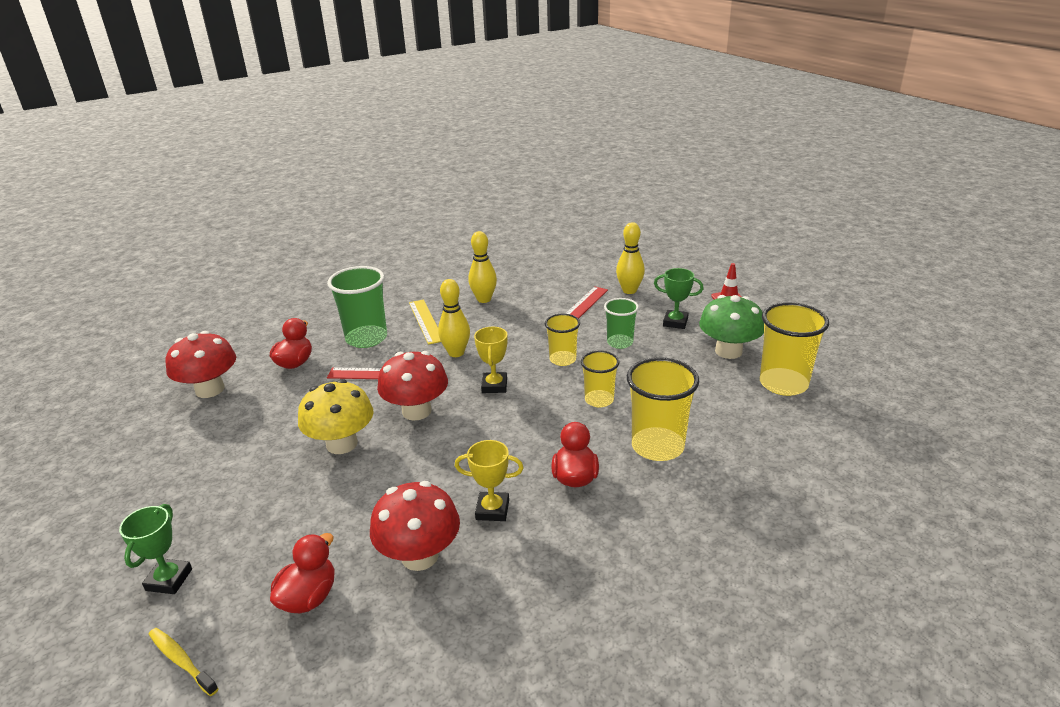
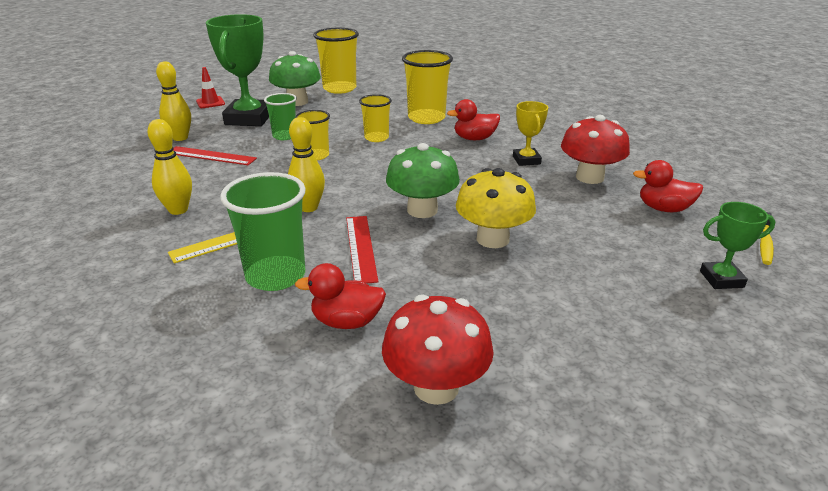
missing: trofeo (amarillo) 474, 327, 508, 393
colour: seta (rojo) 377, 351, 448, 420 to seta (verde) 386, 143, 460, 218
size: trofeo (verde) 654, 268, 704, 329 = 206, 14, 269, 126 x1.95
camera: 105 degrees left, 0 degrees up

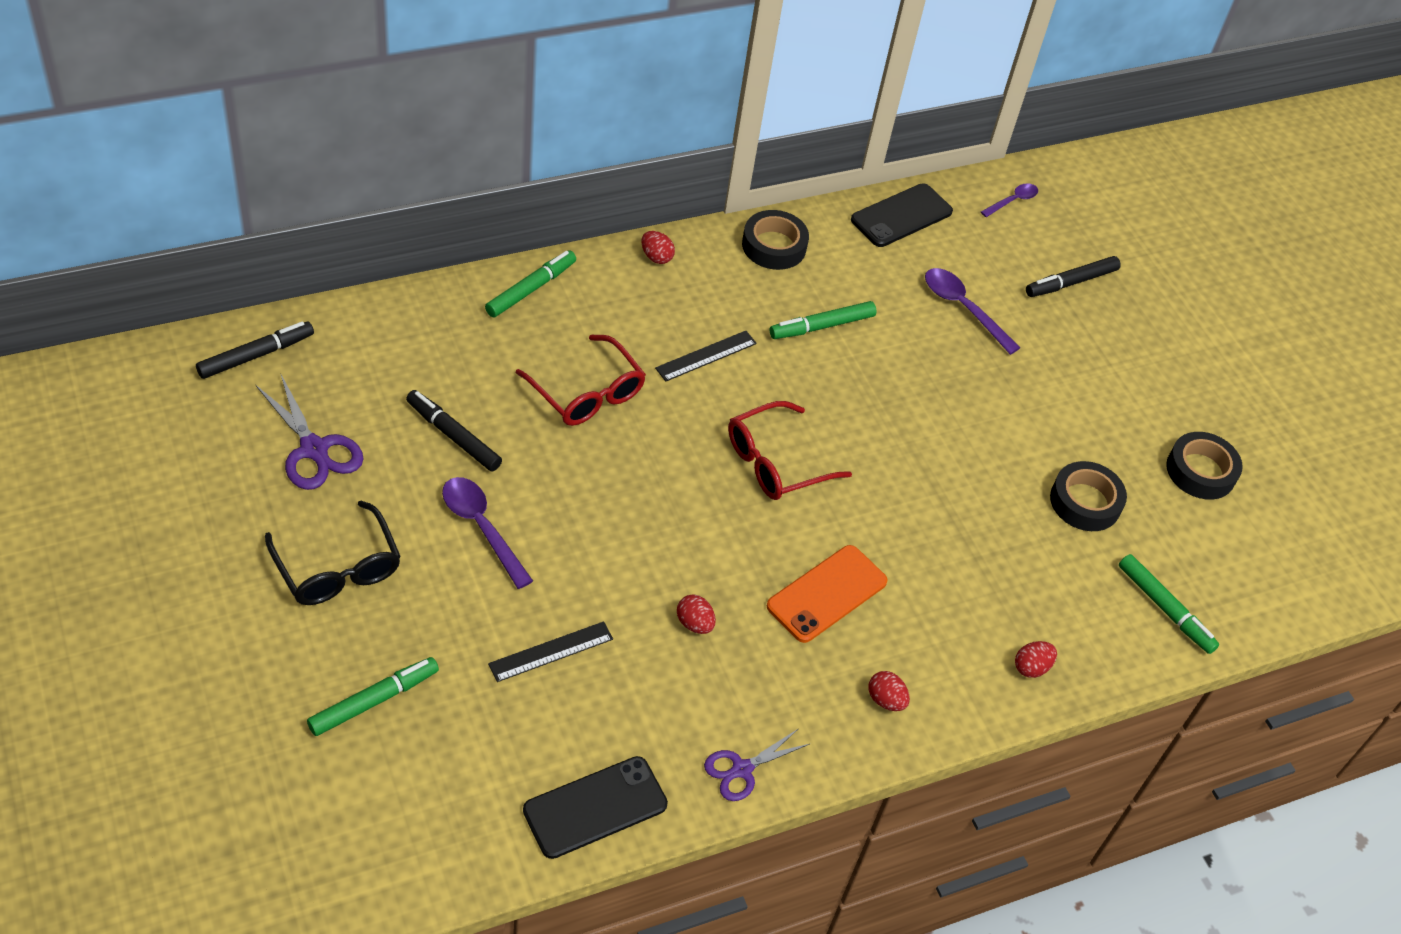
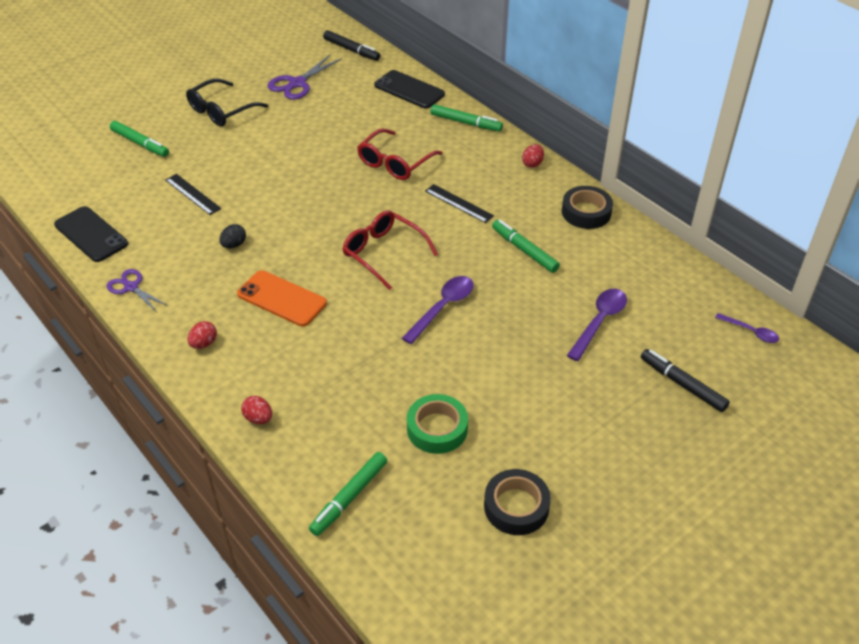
missing: rotulador (negro) 406, 390, 502, 471
relocated: cuchara (morado) 442, 477, 533, 589 to 402, 276, 474, 344; móvil (negro) 851, 183, 953, 247 to 374, 70, 445, 109
colour: huevo (rojo) 677, 595, 716, 634 to huevo (negro) 220, 224, 246, 248; cinta adhesiva (negro) 1050, 461, 1127, 531 to cinta adhesiva (verde) 407, 394, 468, 454
camera: 80 degrees right, 5 degrees down

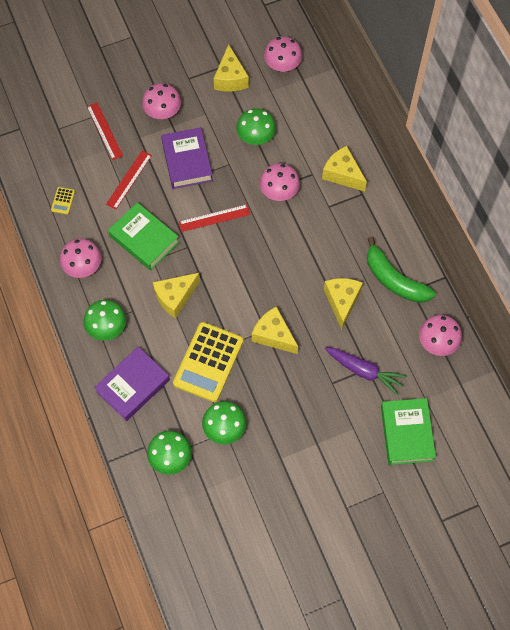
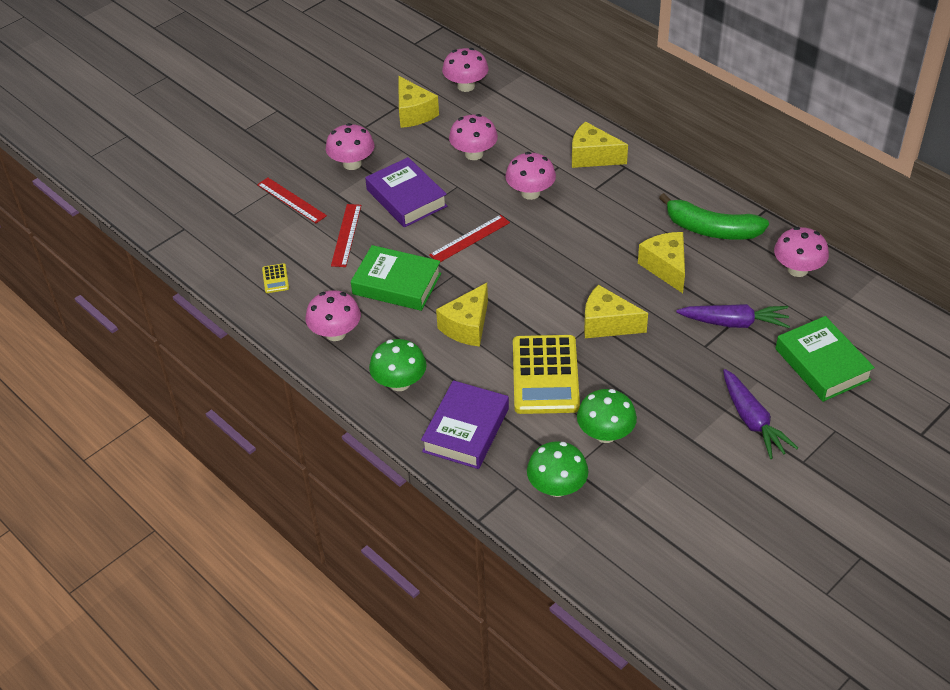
appeared: zanahoria (morado) 723, 369, 798, 459
colour: seta (verde) 236, 108, 276, 145 to seta (rosa) 449, 114, 498, 160
camera: 20 degrees left, 20 degrees down

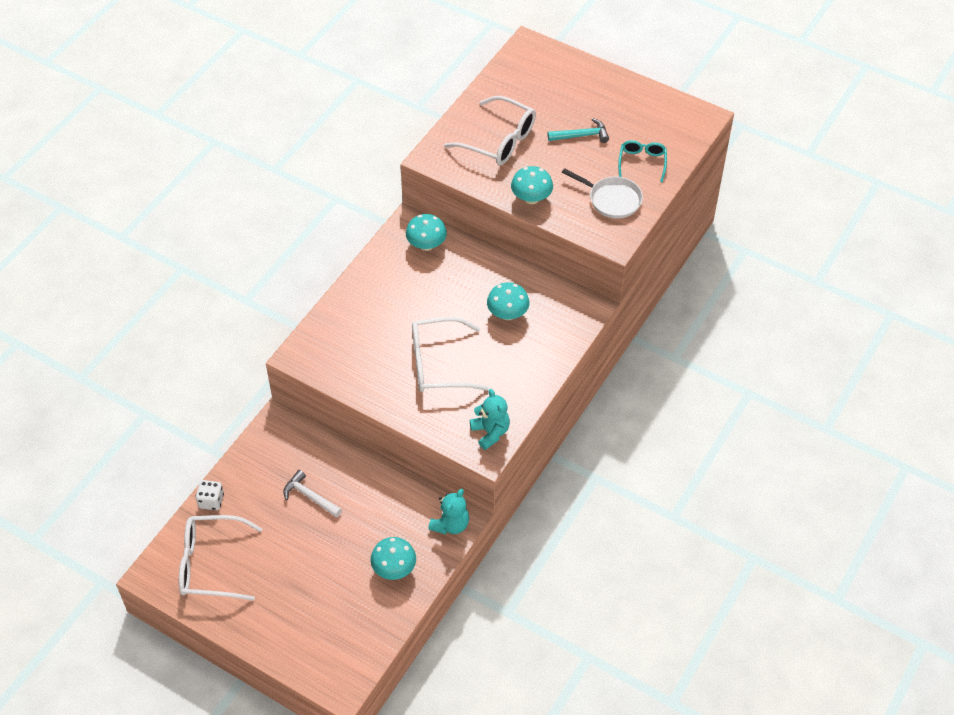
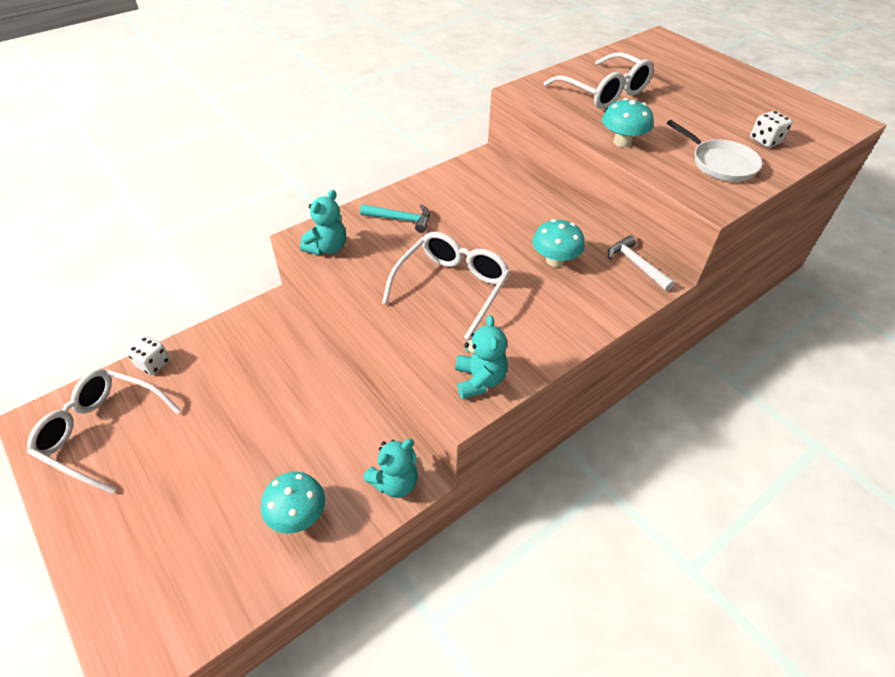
missing: seta (turquesa) 406, 214, 447, 251
appeared: osito (turquesa) 300, 190, 346, 255
relocated: martillo (blanco) 283, 470, 342, 518 to 608, 235, 675, 291; martillo (turquesa) 548, 118, 609, 143 to 360, 204, 430, 233
exchanged: gafas (turquesa) 618, 140, 667, 183 to dado (blanco) 750, 111, 792, 147
spun: gafas (blanco) 412, 317, 489, 392 = 382, 232, 510, 340 105 degrees clockwise
camera: 20 degrees right, 5 degrees down

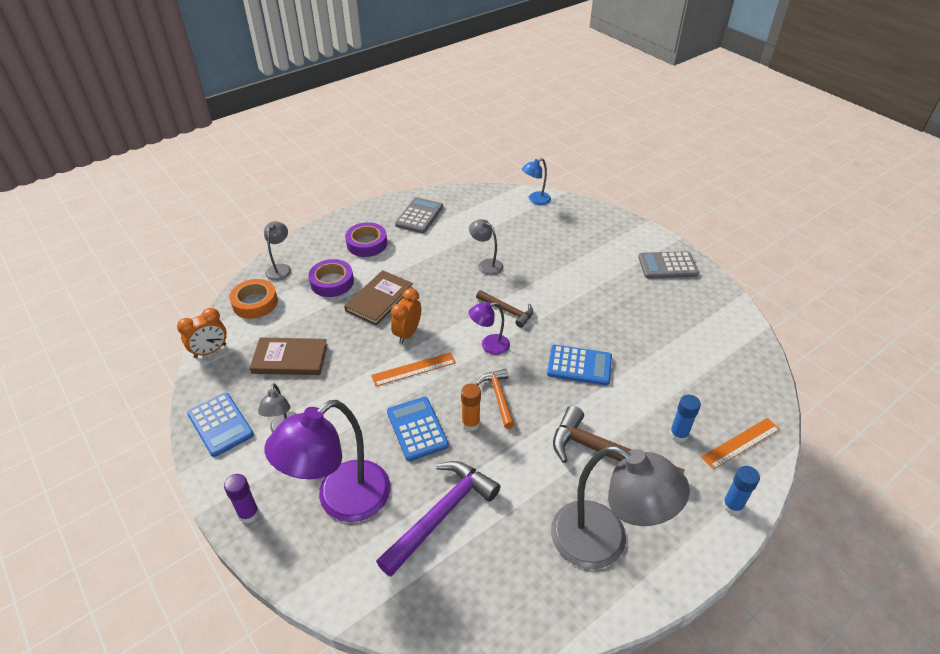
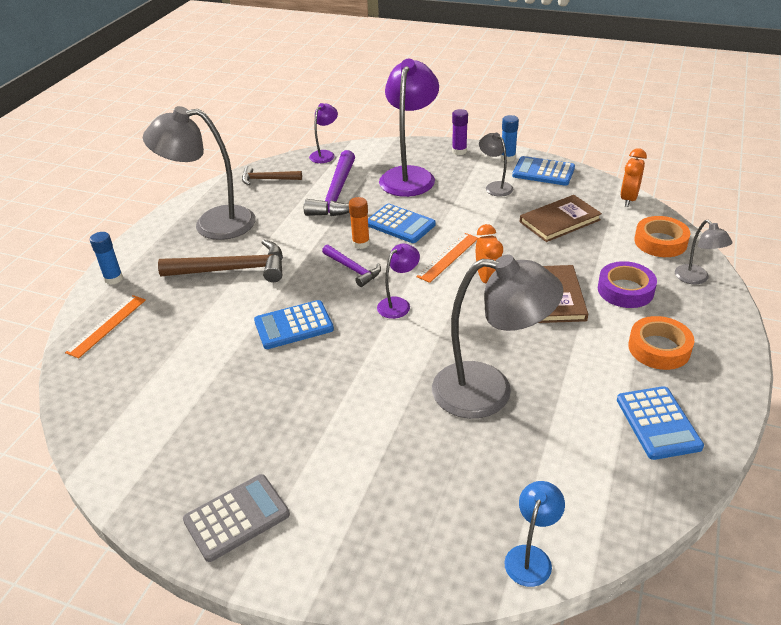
appeared: lámpara (morado) 309, 103, 338, 163
relocated: martillo (marrón) 476, 290, 533, 328 to 242, 166, 302, 185; barra de pegamento (azul) 669, 395, 701, 443 to 500, 115, 519, 162
colour: cinta adhesiva (morado) 345, 222, 387, 257 to cinta adhesiva (naranja) 628, 316, 694, 370; calculadora (gris) 395, 197, 443, 233 to calculadora (azul) 617, 386, 704, 460; martillo (naranja) 476, 369, 515, 429 to martillo (morado) 322, 245, 381, 287
size: lámpara (gris) 469, 219, 503, 275 = 432, 255, 564, 419 x2.08
camera: 150 degrees right, 5 degrees down

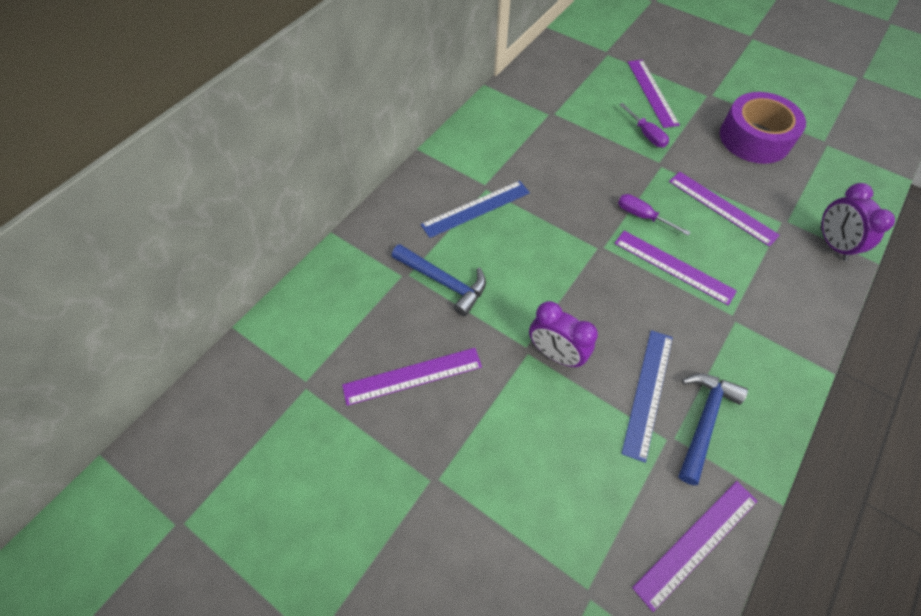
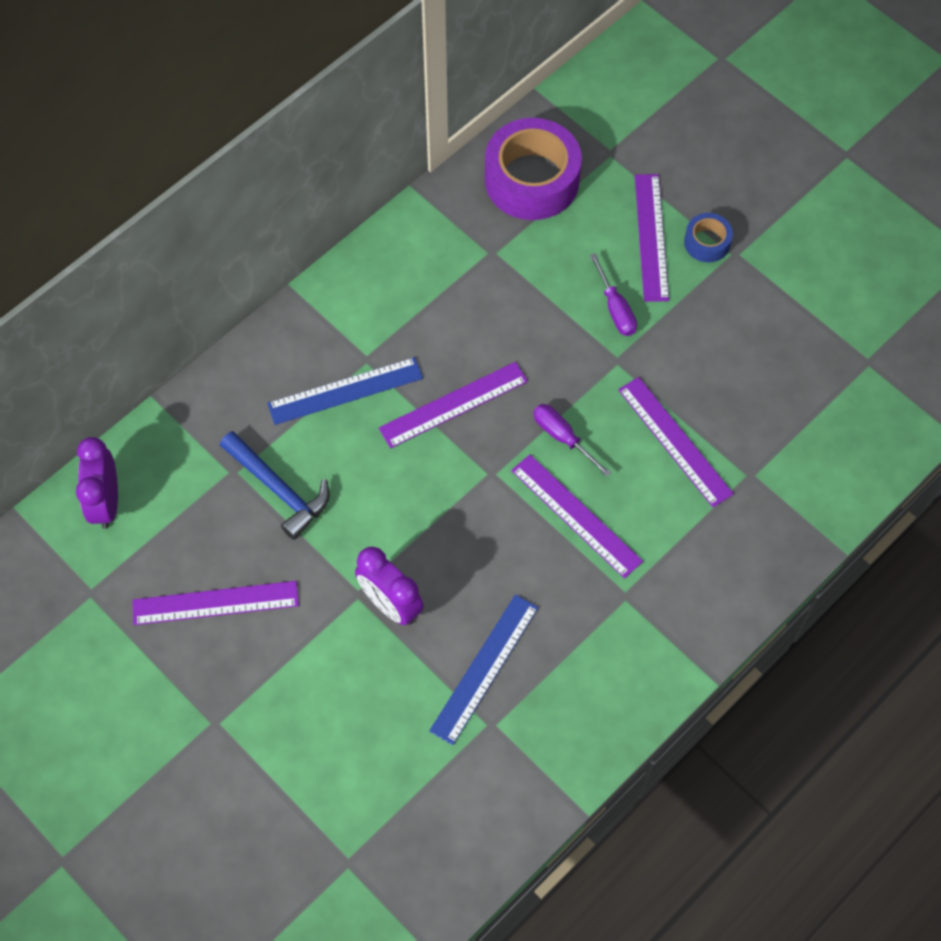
missing: martillo (azul) 678, 373, 748, 485
appeared: cinta adhesiva (azul) 684, 213, 733, 262
relocated: regla (morado) 632, 481, 758, 612 to 379, 362, 528, 448; cinta adhesiva (morado) 720, 92, 806, 164 to 485, 118, 582, 220; despertador (morado) 820, 183, 895, 261 to 76, 437, 118, 529
camera: 10 degrees right, 5 degrees up

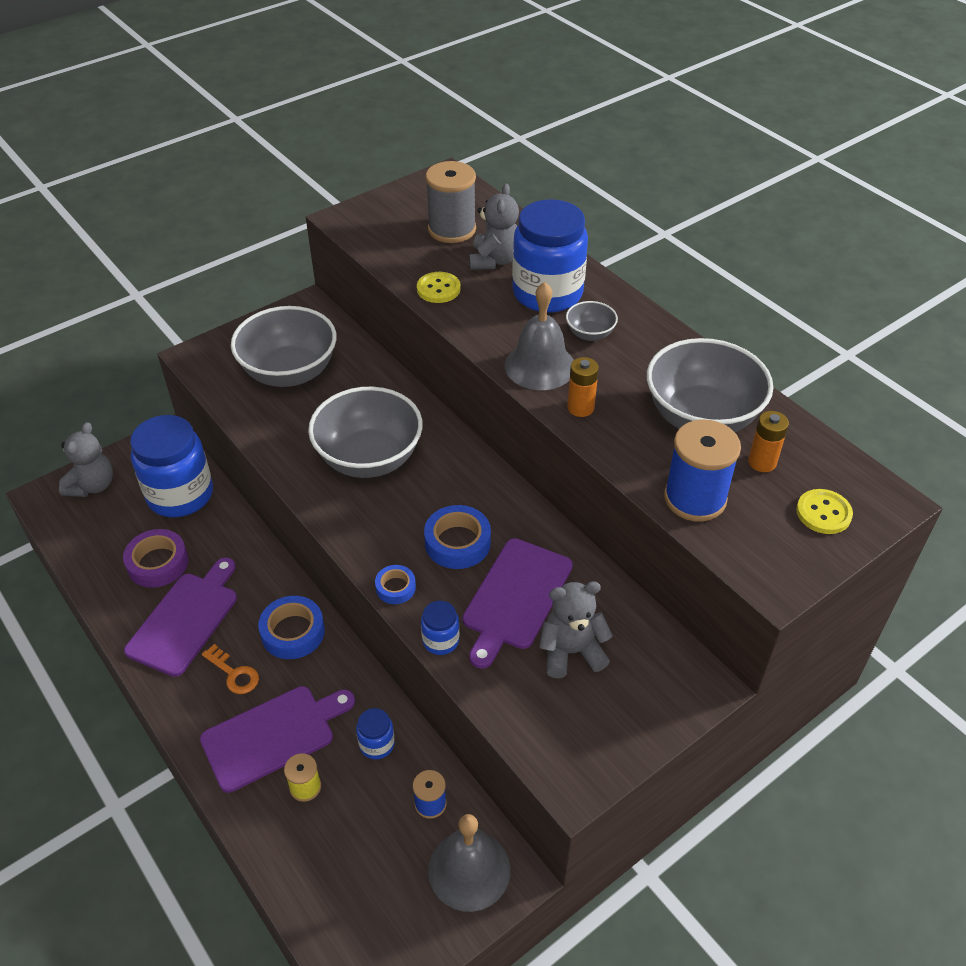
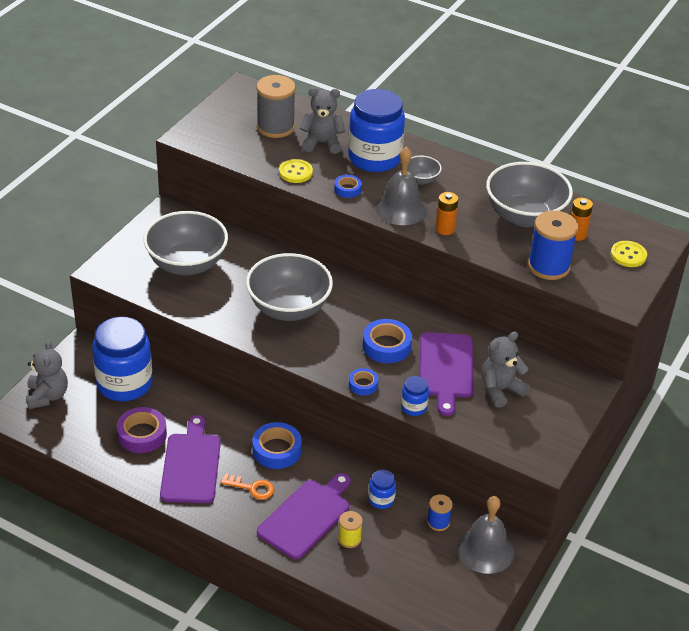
appeared: cinta adhesiva (azul) 334, 175, 362, 198
spun: osito (gris) 469, 184, 519, 270 = 300, 88, 346, 154 75 degrees counterclockwise
camera: 25 degrees left, 5 degrees down

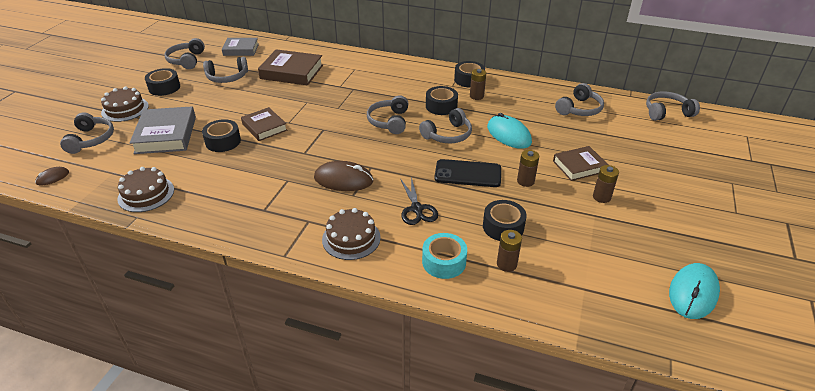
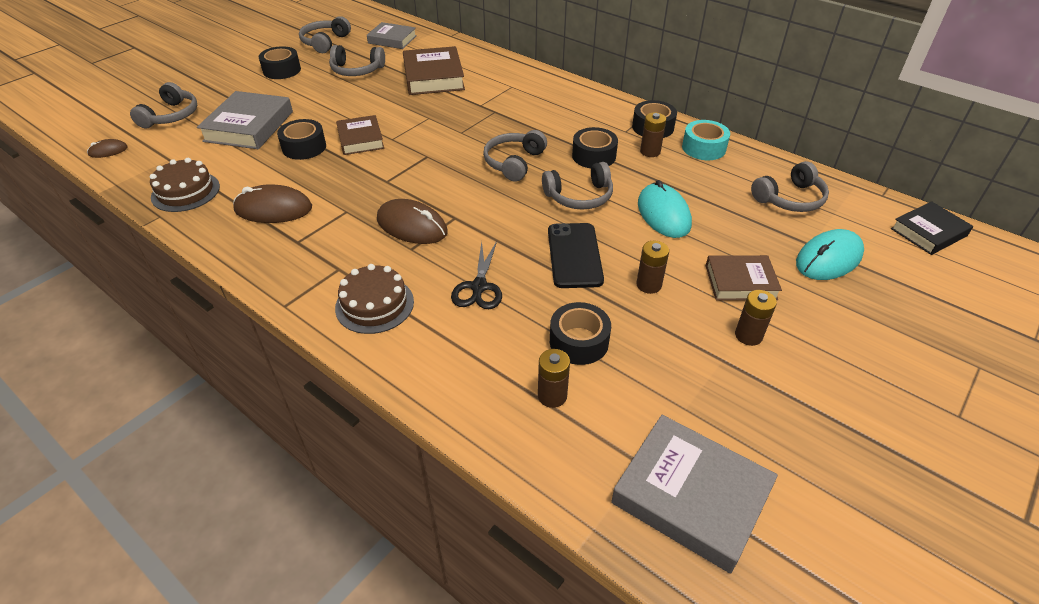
missing: tarta (marrón) 101, 87, 149, 122
appeared: ratón (marrón) 233, 184, 312, 223; libro (gris) 611, 415, 778, 573
relocated: cinta adhesiva (turquesa) 422, 233, 467, 279 to 682, 120, 730, 160; ratón (turquesa) 669, 263, 720, 319 to 796, 229, 864, 280
exchanged: auriculares (gris) 646, 91, 700, 121 to libro (negro) 891, 201, 973, 255
spun: libro (marrón) 258, 49, 323, 85 = 403, 46, 465, 95 45 degrees clockwise; móvil (negro) 434, 159, 501, 187 = 548, 223, 604, 288 60 degrees clockwise
camera: 20 degrees right, 5 degrees up

